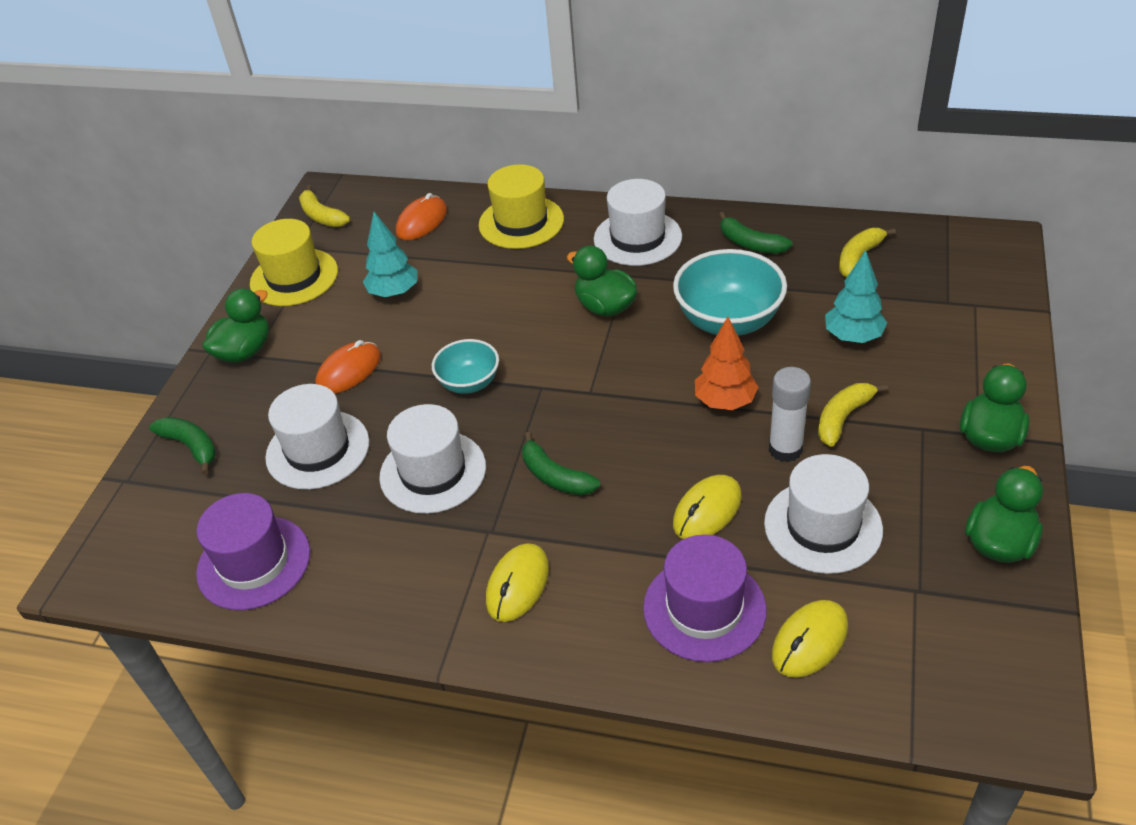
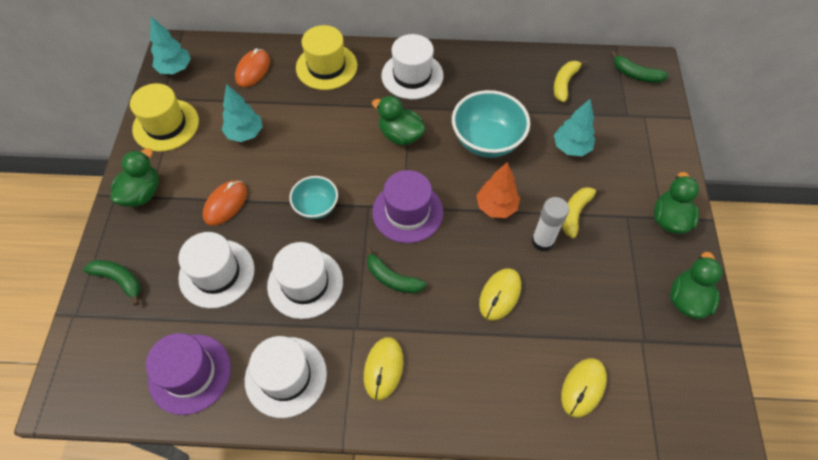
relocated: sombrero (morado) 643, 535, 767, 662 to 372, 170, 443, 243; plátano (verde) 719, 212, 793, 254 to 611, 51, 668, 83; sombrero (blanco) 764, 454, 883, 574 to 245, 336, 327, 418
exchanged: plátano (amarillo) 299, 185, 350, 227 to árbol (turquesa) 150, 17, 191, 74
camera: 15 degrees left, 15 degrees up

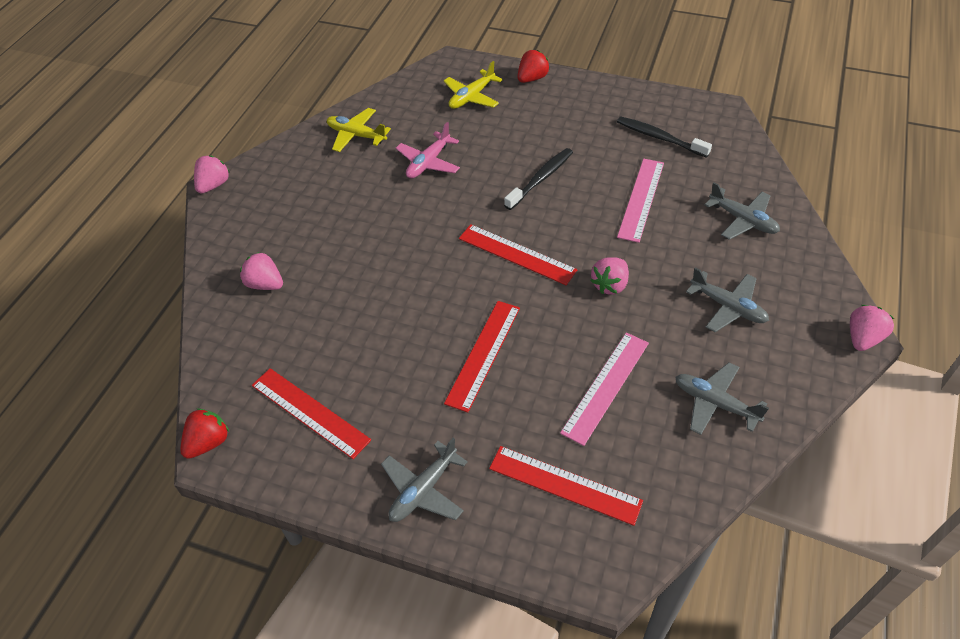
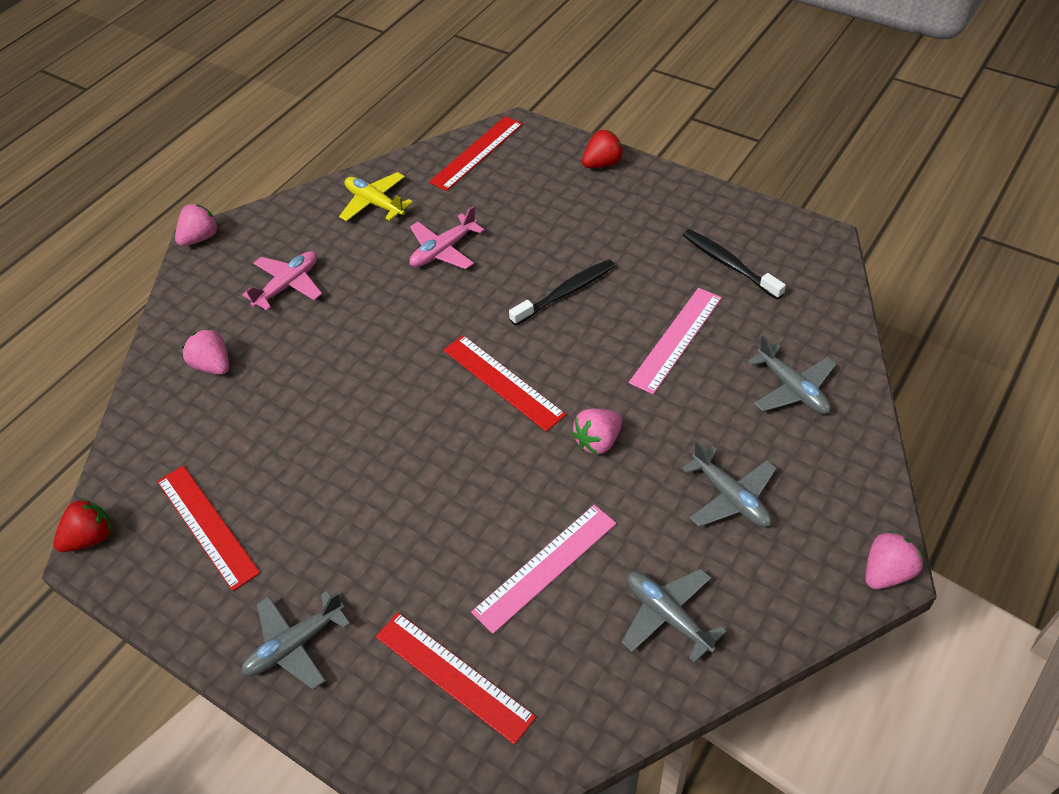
missing: avión (amarillo) 443, 61, 502, 109
appeared: avión (rosa) 242, 251, 322, 311
relocated: regla (rojo) 444, 301, 520, 413 to 429, 116, 523, 191
camera: 15 degrees right, 0 degrees up

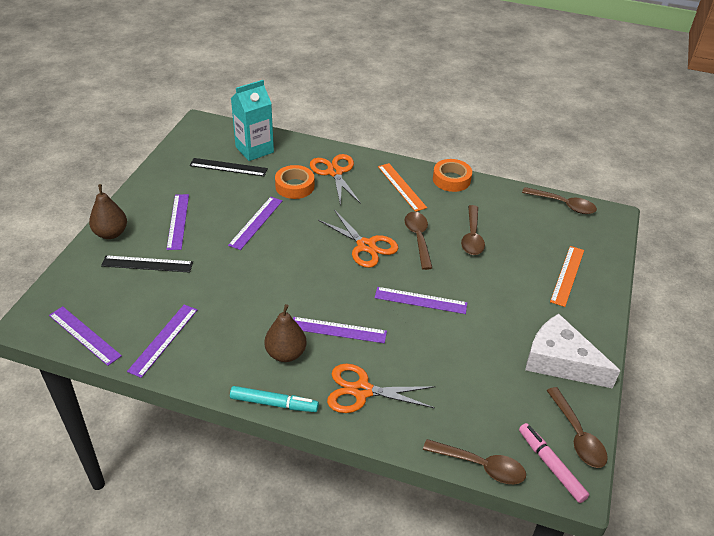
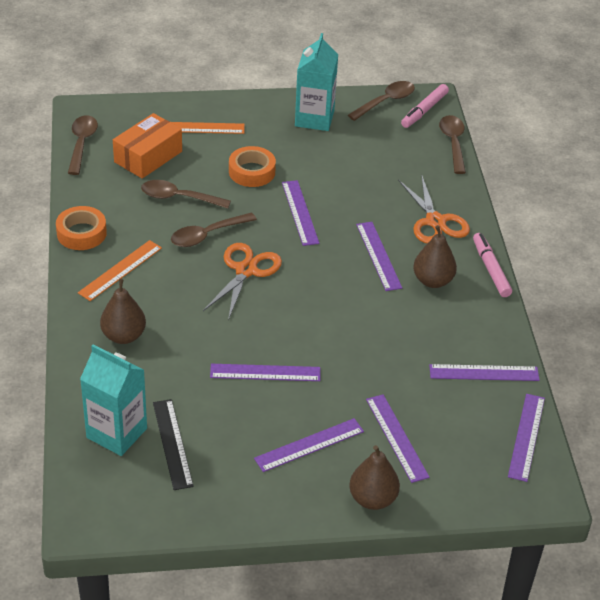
appeared: caja (naranja) 113, 113, 182, 179
relocated: cinta adhesiva (naranja) 275, 165, 314, 199 to 229, 146, 276, 187
exchanged: tijeras (naranja) 310, 154, 361, 207 to pera (marrón) 100, 279, 146, 344; queso (blanco) 525, 314, 620, 389 to cartón de leche (turquesa) 295, 33, 338, 131
colour: regla (negro) 101, 255, 193, 273 to regla (morado) 366, 395, 430, 483; rotulador (turquesa) 230, 386, 319, 412 to rotulador (rosa) 473, 233, 512, 297
spun: cuchara (marrón) 461, 205, 485, 255 = 141, 180, 231, 209 150 degrees counterclockwise
camera: 115 degrees left, 0 degrees up

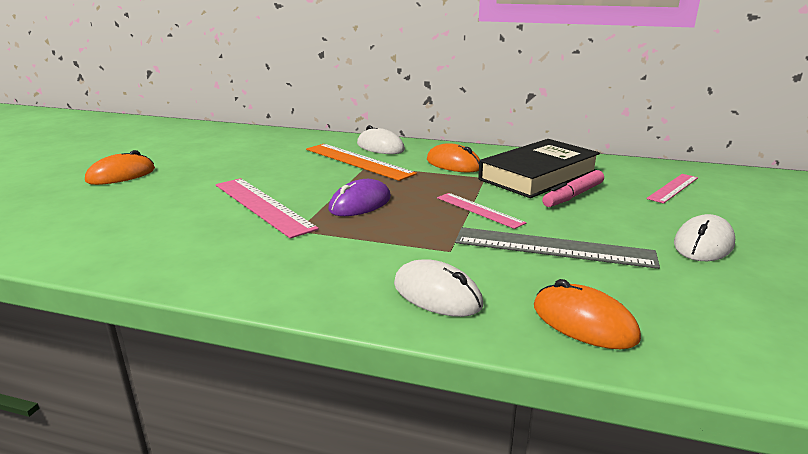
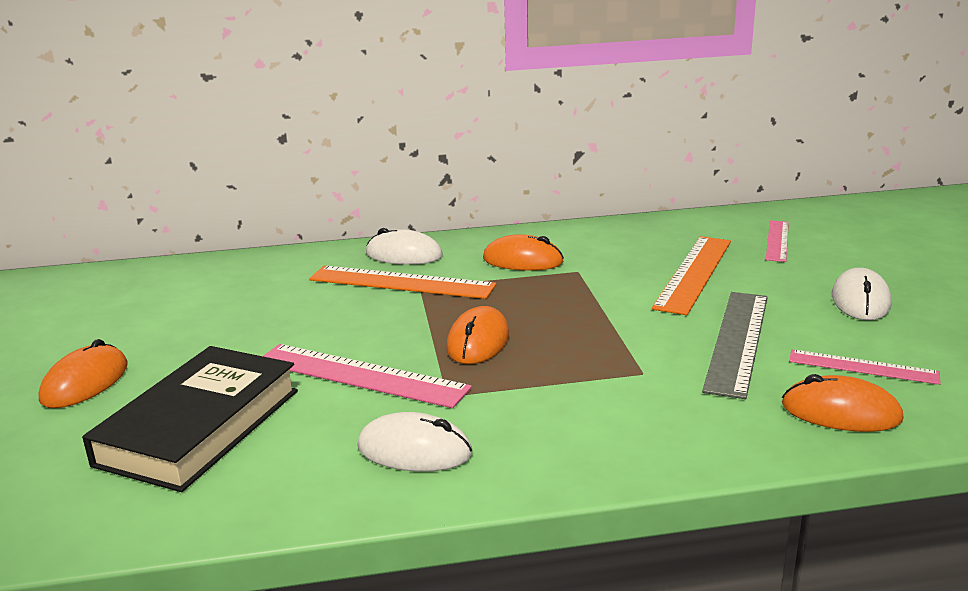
relocated: ratón (blanco) 394, 259, 483, 317 to 357, 412, 472, 472; regla (rosa) 437, 193, 526, 229 to 789, 349, 941, 385; libro (negro) 478, 139, 600, 198 to 82, 346, 298, 492
exchanged: rotulador (rosa) 542, 170, 604, 207 to regla (naranja) 652, 236, 731, 315
colour: ratón (morado) 328, 179, 391, 216 to ratón (naranja) 446, 306, 509, 364
spun: regla (gris) 455, 227, 660, 269 = 702, 292, 768, 399 60 degrees counterclockwise
camera: 25 degrees left, 0 degrees up

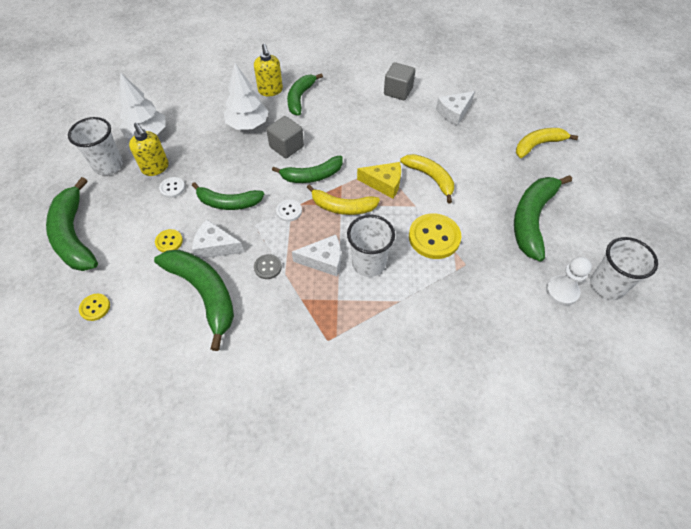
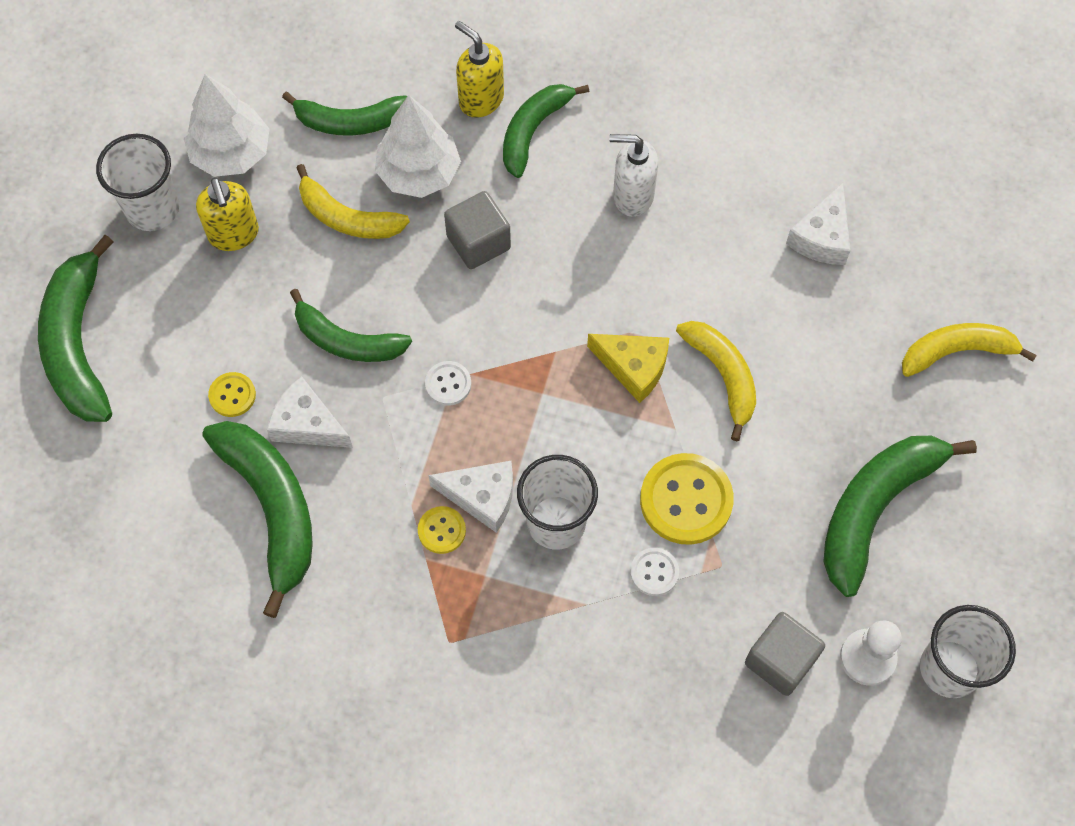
missing: botón (gris) 254, 254, 282, 279
appeared: dispensador de jabón (blanco) 609, 134, 658, 217
relocated: botón (amarillo) 79, 294, 110, 321 to 418, 506, 466, 554; botón (blanco) 159, 177, 185, 198 to 630, 548, 679, 596; plátano (verde) 272, 156, 343, 183 to 282, 92, 408, 136; plátano (amarillo) 307, 184, 380, 215 to 296, 164, 410, 239; cubo (gris) 384, 62, 415, 100 to 745, 612, 825, 696
spun: dispensador de jabón (amarillo) 254, 44, 283, 96 = 455, 21, 504, 118 135 degrees clockwise; queso (blanco) 436, 91, 475, 126 = 786, 183, 850, 265 45 degrees counterclockwise
camera: 15 degrees right, 10 degrees up

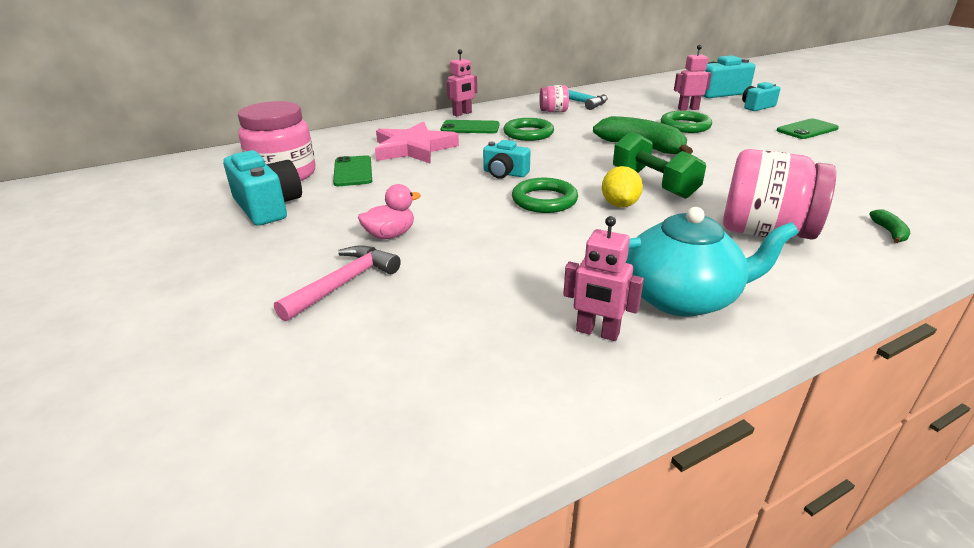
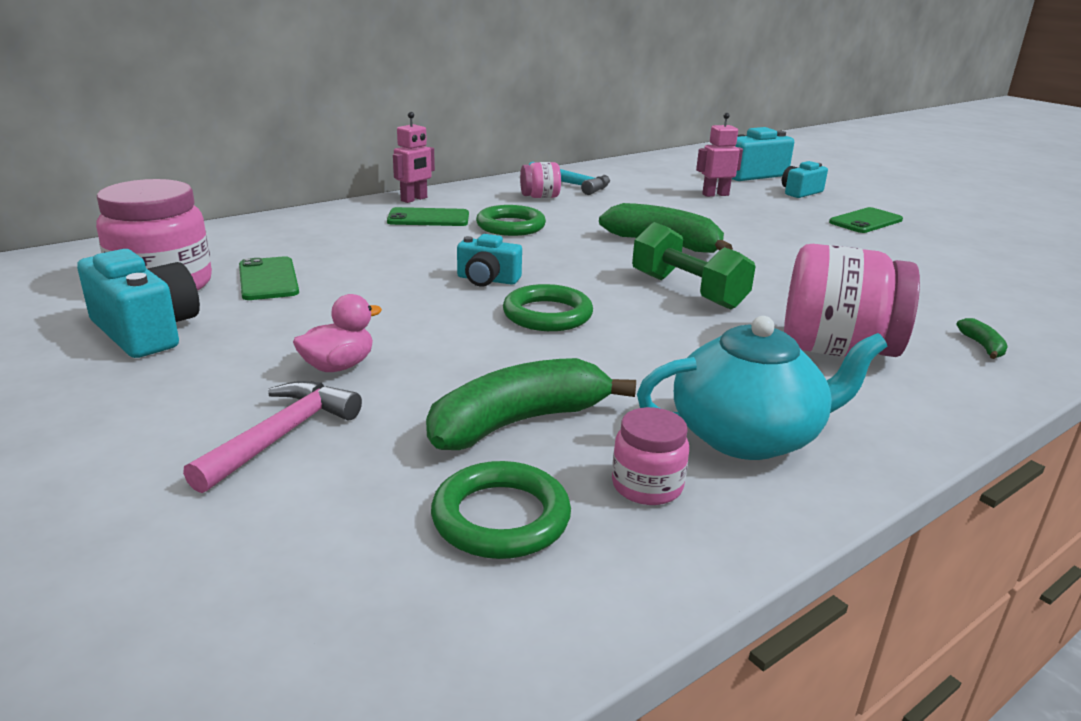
missing: estrella (rosa) 375, 122, 459, 164; limón (amarillo) 602, 166, 643, 207
appeared: plátano (verde) 426, 358, 636, 450
relocated: anillo (verde) 661, 111, 712, 133 to 431, 461, 571, 559
exchanged: robot (rosa) 563, 216, 644, 341 to tarro (rosa) 612, 407, 689, 505
camera: 10 degrees left, 5 degrees down

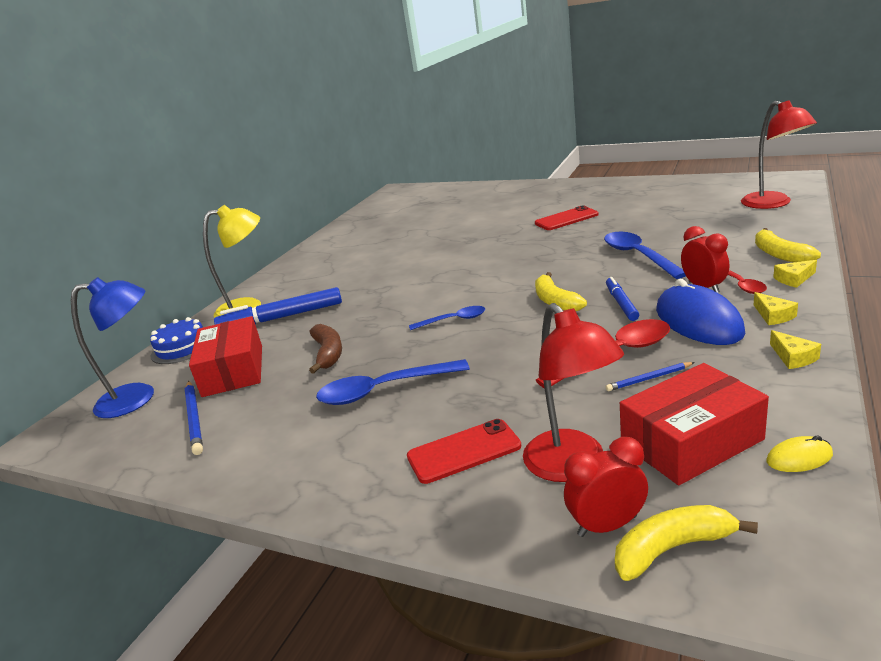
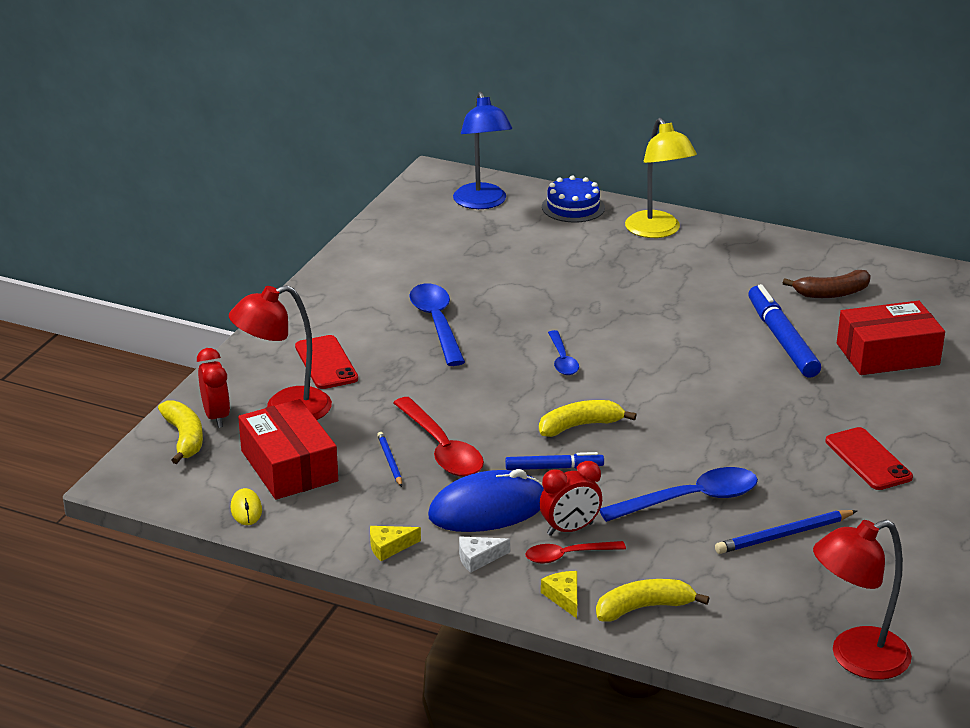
relocated: lápiz (azul) 185, 381, 203, 455 to 715, 510, 857, 554; caja (rojo) 189, 316, 262, 397 to 837, 301, 945, 375; rotulador (azul) 214, 287, 342, 325 to 748, 284, 821, 378; plátano (marrón) 309, 324, 342, 374 to 783, 270, 871, 298
colour: queso (amarillo) 754, 292, 798, 325 to queso (blanco) 459, 536, 510, 573
camera: 85 degrees right, 5 degrees up

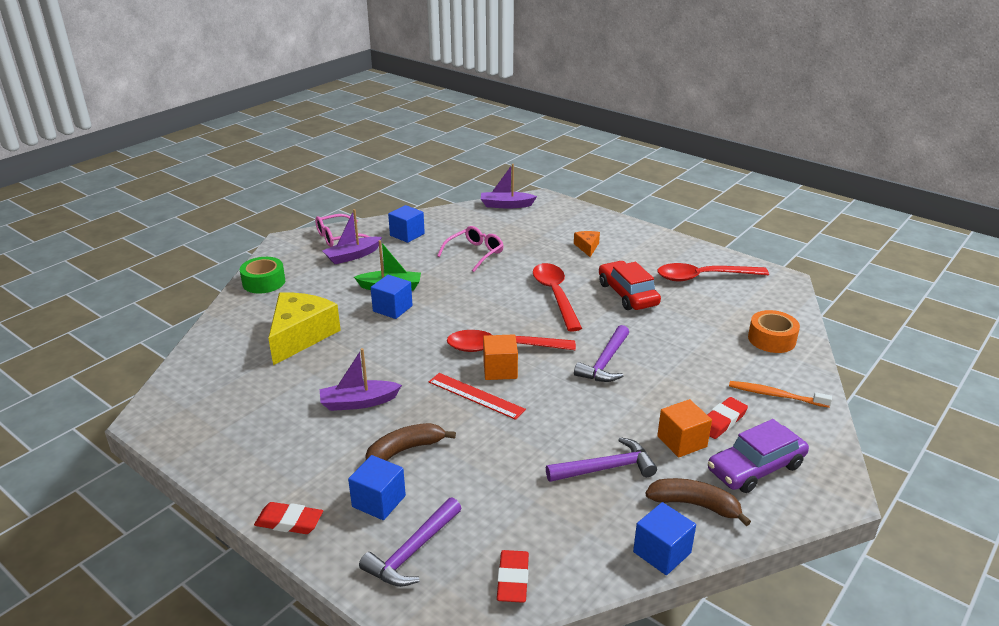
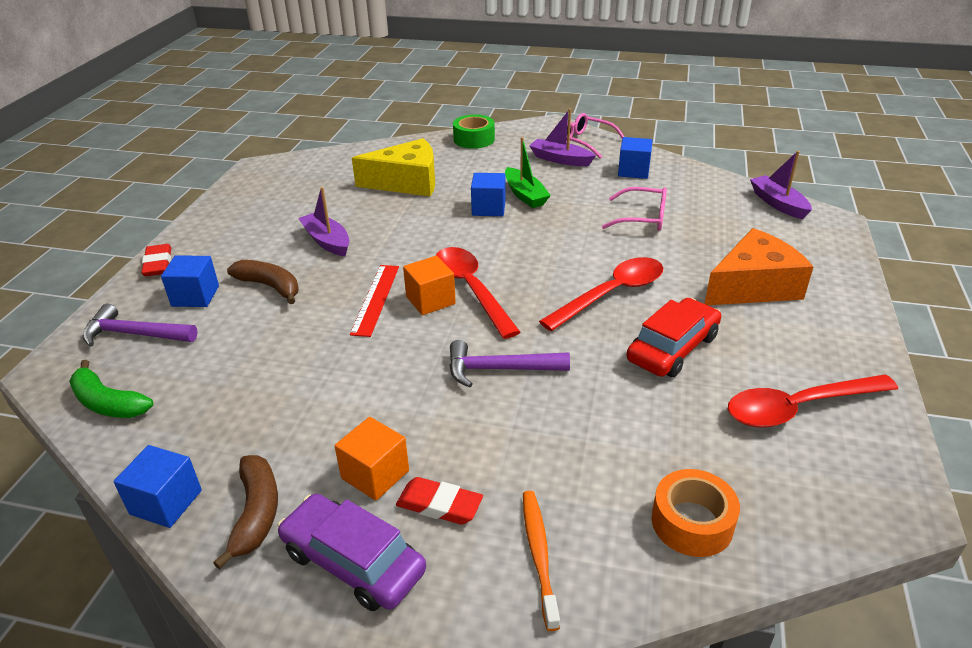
missing: martillo (morado) 546, 437, 657, 482
exchanged: goma de borrar (rojo) 497, 550, 529, 603 to plátano (verde) 69, 360, 153, 418
spun: cuchara (rojo) 657, 263, 769, 281 = 728, 374, 898, 428 75 degrees counterclockwise
size: queso (naranja) 574, 231, 600, 257 = 705, 228, 814, 305 x2.15
camera: 65 degrees right, 5 degrees up

